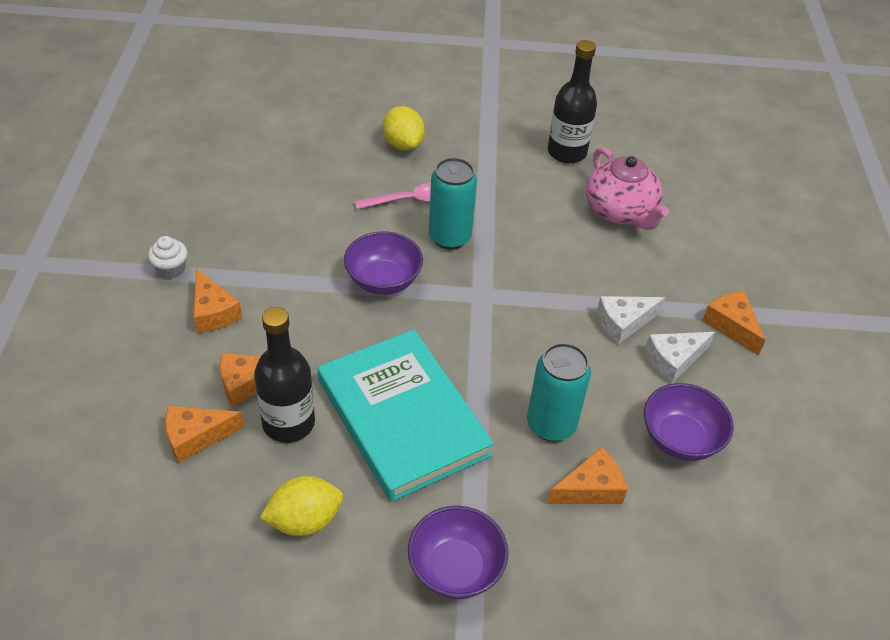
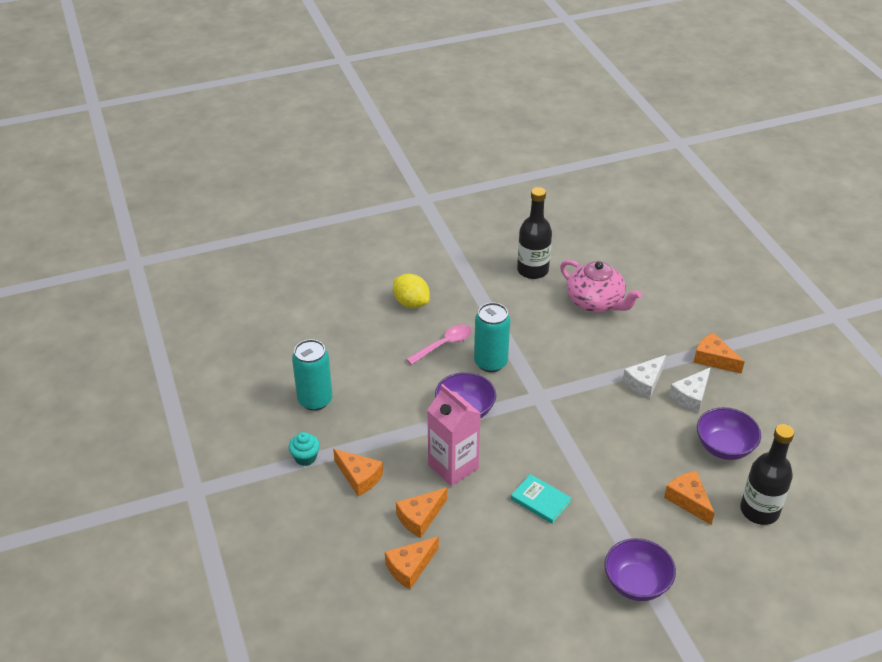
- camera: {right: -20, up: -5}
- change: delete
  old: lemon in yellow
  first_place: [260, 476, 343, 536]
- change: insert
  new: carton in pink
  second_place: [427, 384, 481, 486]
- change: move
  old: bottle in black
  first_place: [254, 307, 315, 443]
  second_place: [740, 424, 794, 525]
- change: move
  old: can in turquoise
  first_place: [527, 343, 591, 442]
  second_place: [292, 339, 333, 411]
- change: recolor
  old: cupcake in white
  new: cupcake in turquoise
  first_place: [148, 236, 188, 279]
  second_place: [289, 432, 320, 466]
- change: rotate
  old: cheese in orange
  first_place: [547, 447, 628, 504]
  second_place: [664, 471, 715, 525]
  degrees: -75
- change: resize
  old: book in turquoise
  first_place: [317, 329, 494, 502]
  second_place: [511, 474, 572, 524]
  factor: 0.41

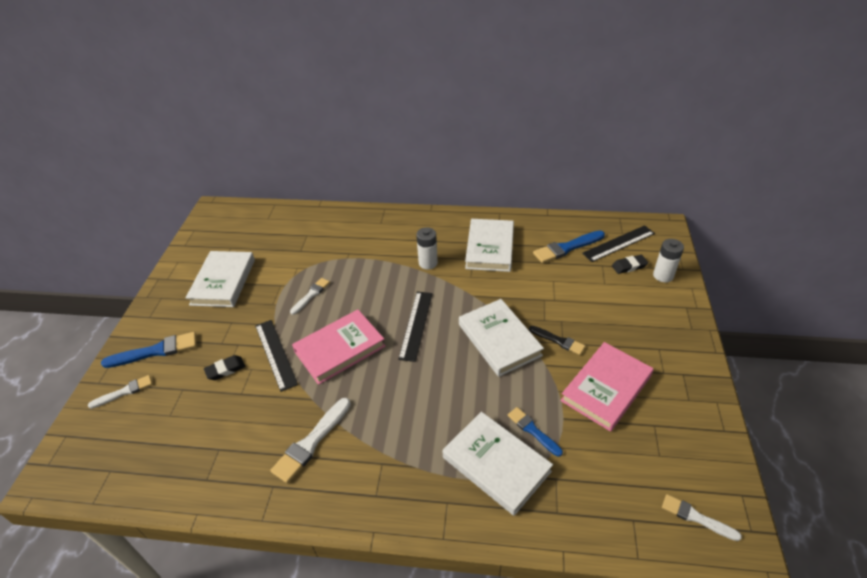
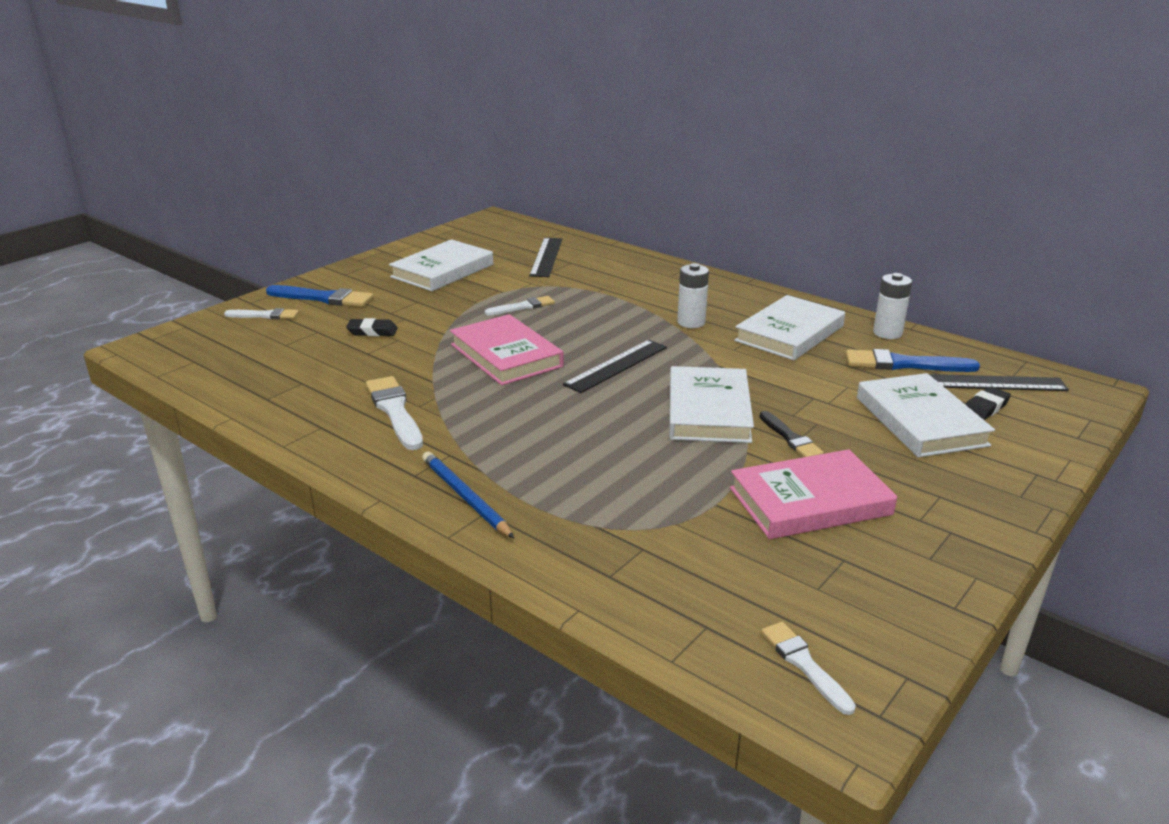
- camera: {right: 30, up: -15}
- change: delete
  old: brush in blue
  first_place: [508, 407, 563, 457]
- change: insert
  new: pencil in blue
  second_place: [422, 452, 514, 538]
- change: move
  old: ruler in black
  first_place: [255, 320, 298, 392]
  second_place: [529, 238, 562, 277]
- change: move
  old: book in white
  first_place: [443, 412, 553, 516]
  second_place: [857, 373, 995, 458]
- change: move
  old: battery in white
  first_place: [653, 239, 684, 282]
  second_place: [873, 273, 912, 339]
- change: rotate
  old: brush in white
  first_place: [270, 398, 351, 483]
  second_place: [366, 376, 423, 450]
  degrees: 90
- change: rotate
  old: book in pink
  first_place: [292, 310, 385, 385]
  second_place: [450, 314, 564, 385]
  degrees: 60
- change: rotate
  old: eraser in black
  first_place: [612, 255, 648, 274]
  second_place: [965, 386, 1011, 420]
  degrees: -60

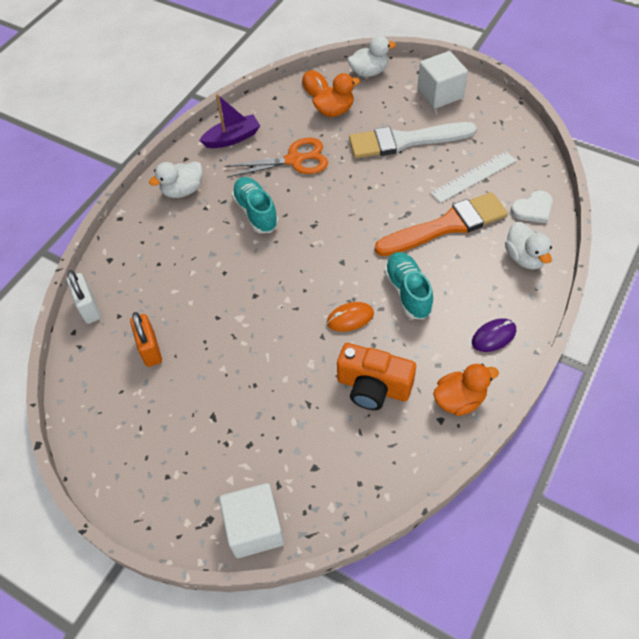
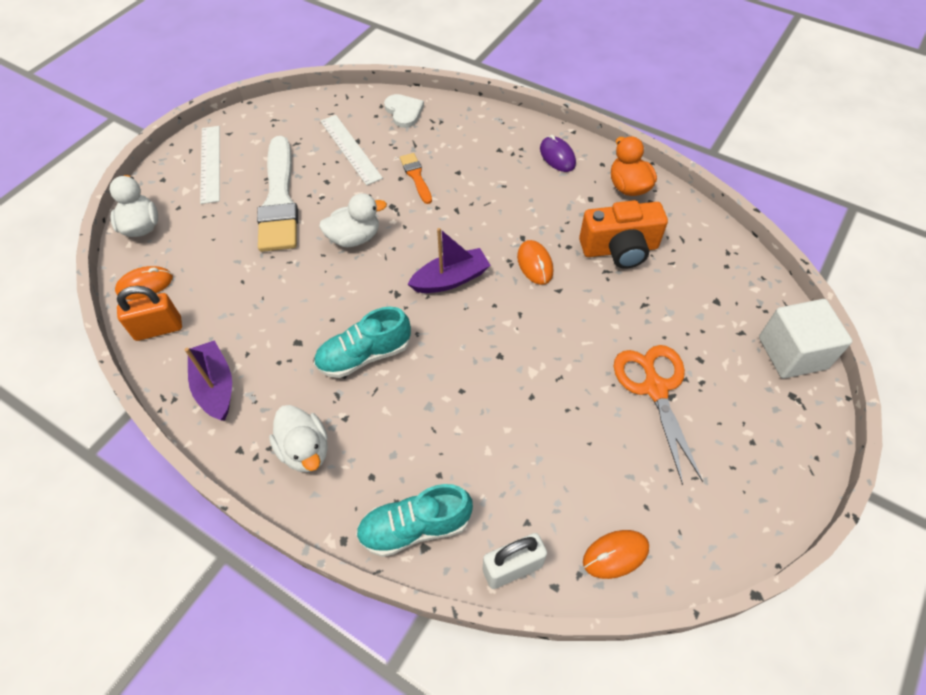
- camera: {right: -90, up: 0}
- change: delete
  old: duck in orange
  first_place: [312, 73, 360, 117]
- change: insert
  new: boat in purple
  second_place: [408, 228, 491, 293]
- change: insert
  new: mouse in orange
  second_place: [583, 530, 649, 579]
- change: move
  old: padlock in orange
  first_place: [130, 312, 162, 367]
  second_place: [117, 286, 182, 341]
- change: move
  old: scissors in orange
  first_place: [225, 138, 328, 178]
  second_place: [614, 345, 703, 485]
- change: move
  old: shoe in turquoise
  first_place: [384, 252, 434, 320]
  second_place: [356, 484, 473, 557]
- change: move
  old: duck in white
  first_place: [505, 222, 552, 270]
  second_place: [319, 193, 387, 247]
- change: replace
  old: cube in white
  new: ruler in white
  first_place: [417, 51, 468, 109]
  second_place: [200, 126, 220, 204]
- change: rotate
  old: camera in orange
  first_place: [337, 343, 416, 410]
  second_place: [579, 200, 668, 269]
  degrees: 60
- change: resize
  old: brush in orange
  first_place: [375, 192, 508, 256]
  second_place: [400, 153, 432, 204]
  factor: 0.46

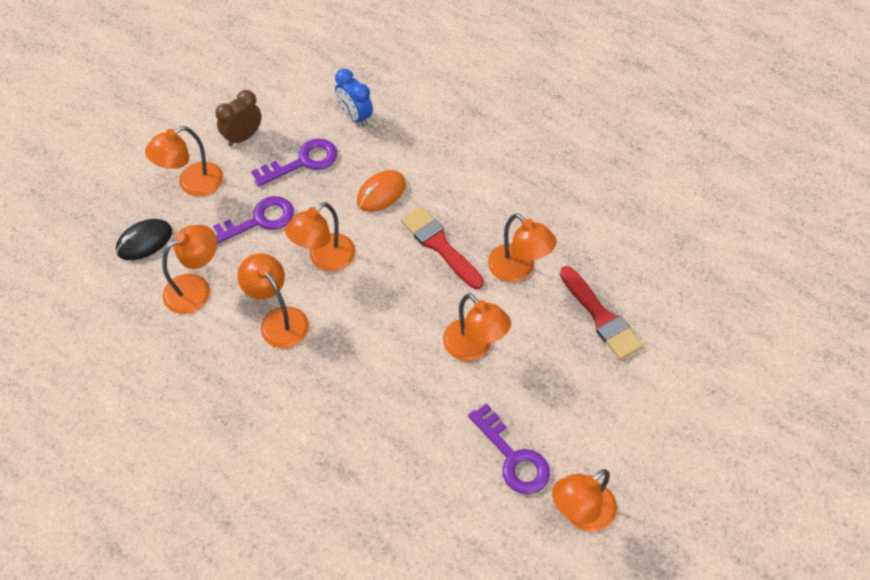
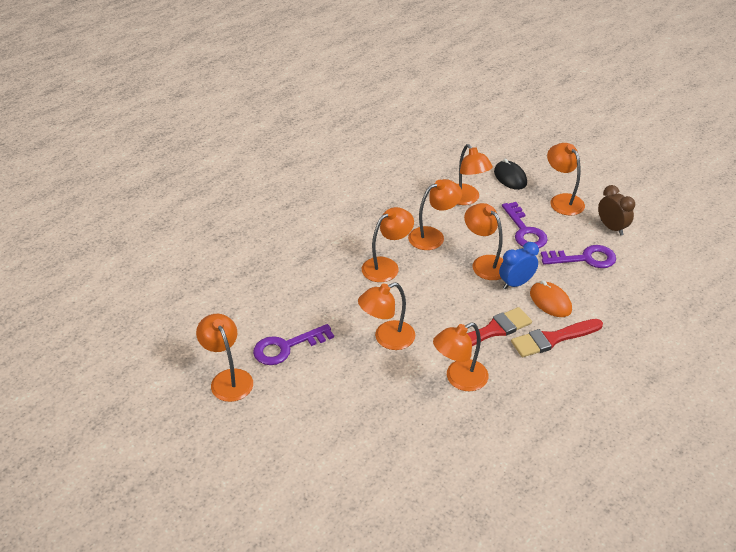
- camera: {right: 100, up: -15}
- change: insert
  new: lamp in orange
  second_place: [362, 207, 414, 282]
- change: move
  old: clock in blue
  first_place: [335, 69, 373, 127]
  second_place: [499, 242, 539, 289]
- change: move
  old: brush in red
  first_place: [560, 266, 643, 360]
  second_place: [511, 319, 603, 357]
- change: rotate
  old: key in purple
  first_place: [251, 139, 337, 187]
  second_place: [541, 245, 616, 268]
  degrees: -75

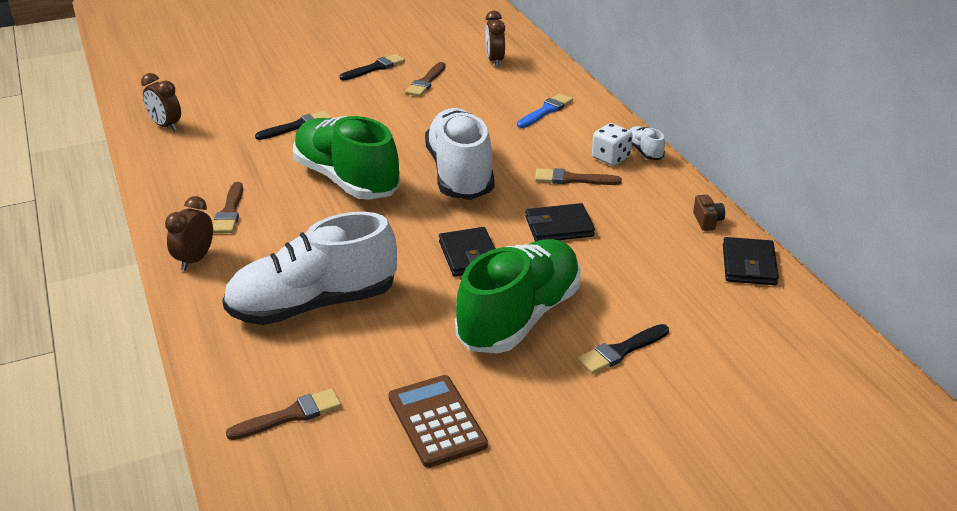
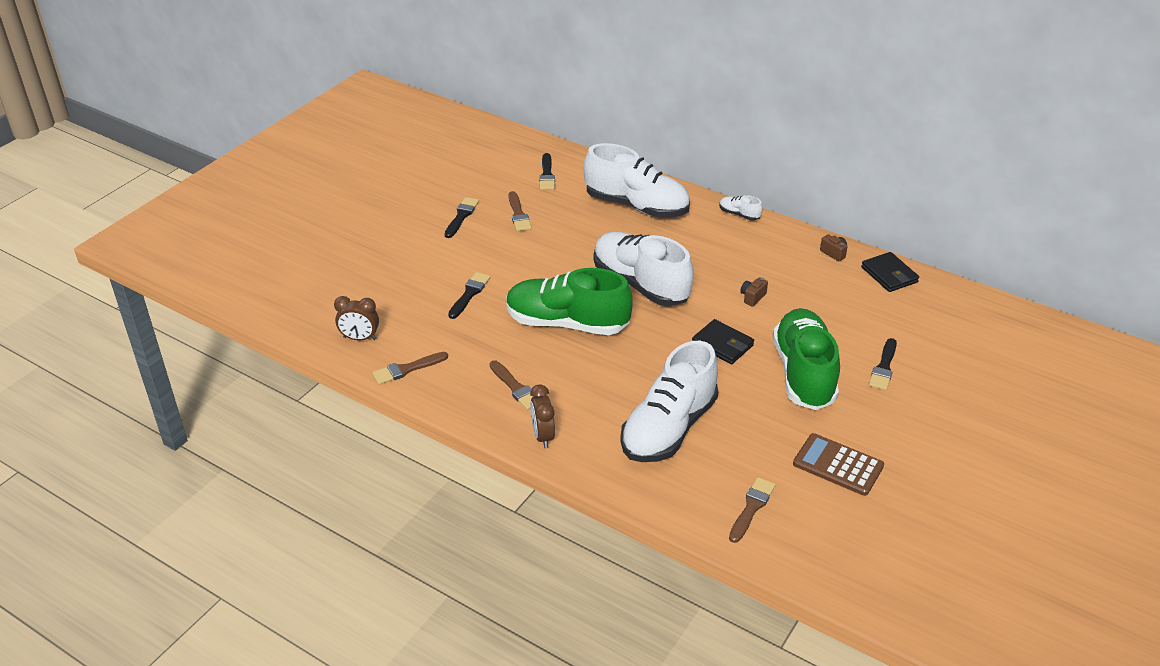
- camera: {right: -35, up: 5}
- change: delete
  old: dice in white
  first_place: [592, 123, 632, 166]
- change: move
  old: brush in brown
  first_place: [535, 168, 622, 185]
  second_place: [372, 352, 448, 385]
- change: replace
  old: clock in brown
  new: brush in black
  first_place: [485, 11, 505, 67]
  second_place: [539, 153, 555, 190]
- change: replace
  old: brush in blue
  new: shoe in white
  first_place: [517, 93, 573, 128]
  second_place: [584, 143, 690, 218]
- change: replace
  old: wallet in black
  new: camera in brown
  first_place: [525, 203, 595, 242]
  second_place: [740, 277, 768, 307]

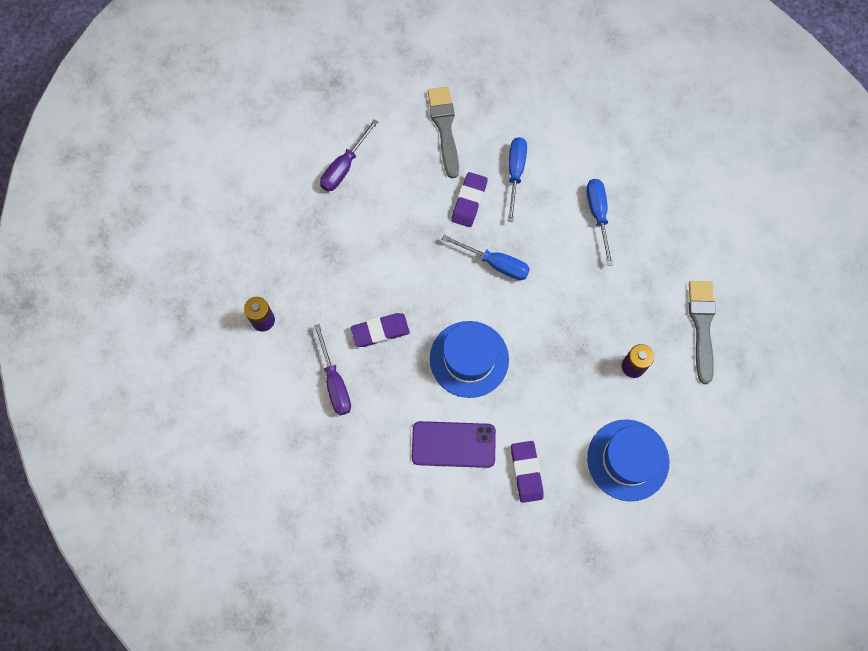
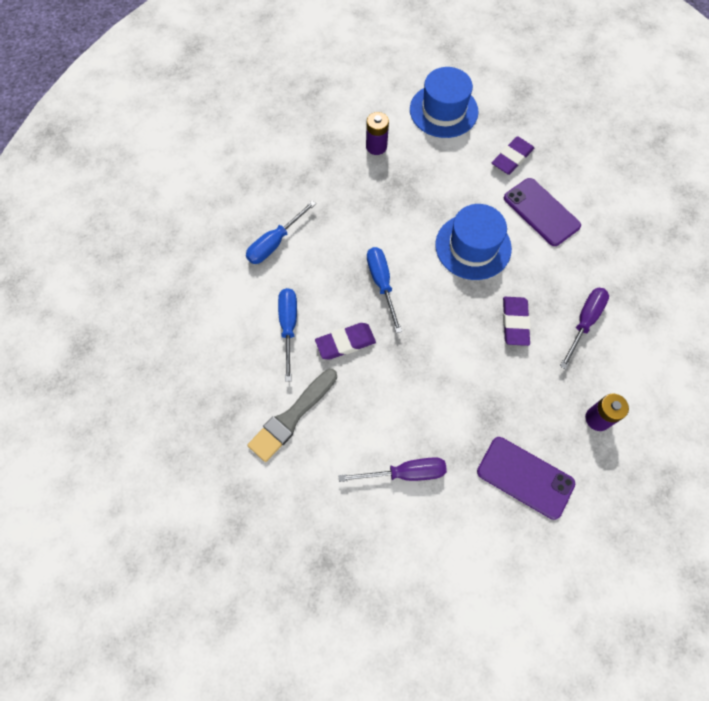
- camera: {right: -130, up: -5}
- change: delete
  old: brush in grey
  first_place: [689, 281, 716, 384]
- change: insert
  new: phone in purple
  second_place: [477, 437, 575, 520]
- change: rotate
  old: eraser in purple
  first_place: [351, 313, 410, 347]
  second_place: [503, 297, 530, 346]
  degrees: 60
- change: rotate
  old: screwdriver in blue
  first_place: [508, 137, 527, 222]
  second_place: [278, 288, 297, 382]
  degrees: 120

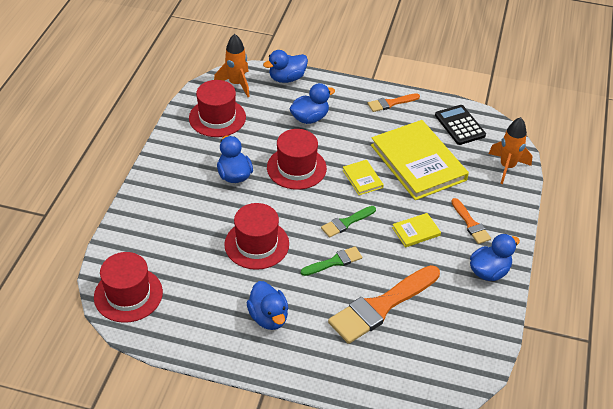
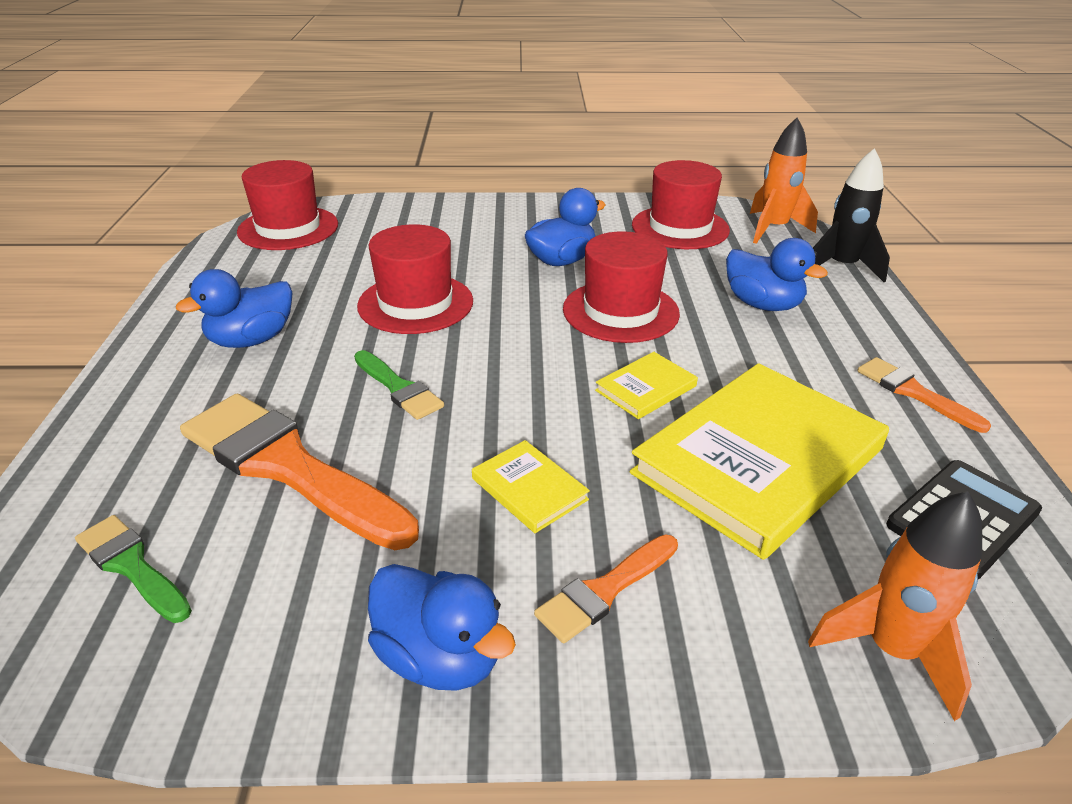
- camera: {right: 75, up: -10}
- change: move
  old: brush in green
  first_place: [321, 206, 376, 238]
  second_place: [75, 515, 192, 623]
- change: replace
  old: duck in blue
  new: rocket in black
  first_place: [263, 50, 308, 83]
  second_place: [813, 148, 890, 283]

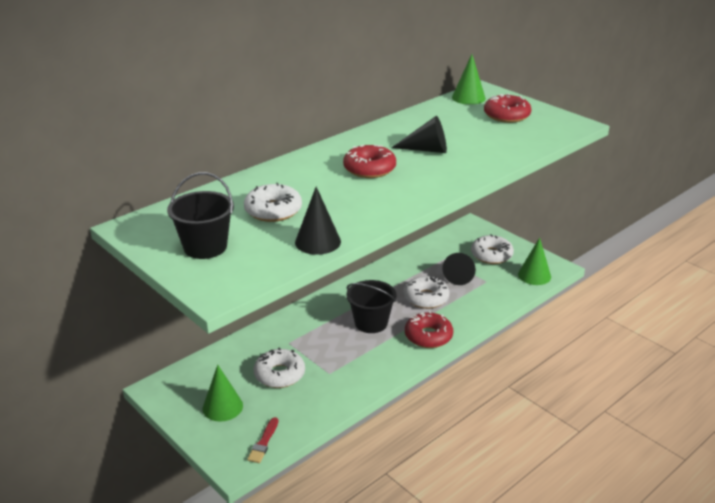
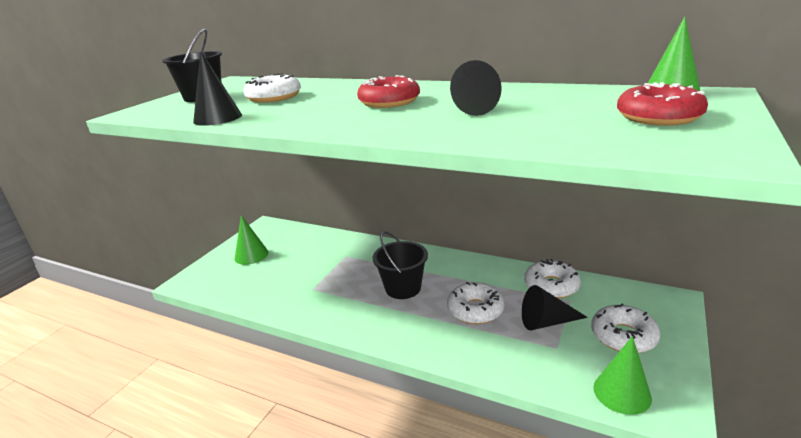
- camera: {right: 70, up: -5}
- change: delete
  old: brush in red
  first_place: [247, 417, 278, 463]
- change: delete
  old: donut in red
  first_place: [405, 311, 453, 348]
- change: move
  old: donut in white
  first_place: [254, 348, 305, 388]
  second_place: [524, 259, 581, 298]

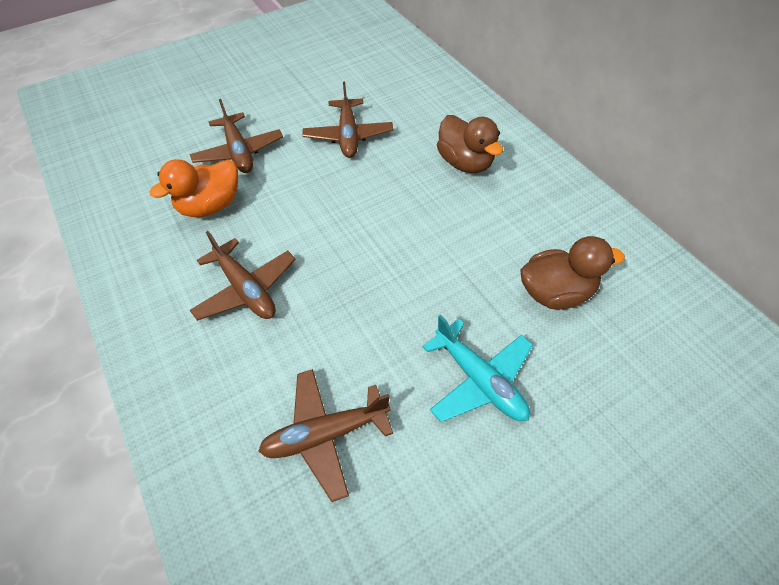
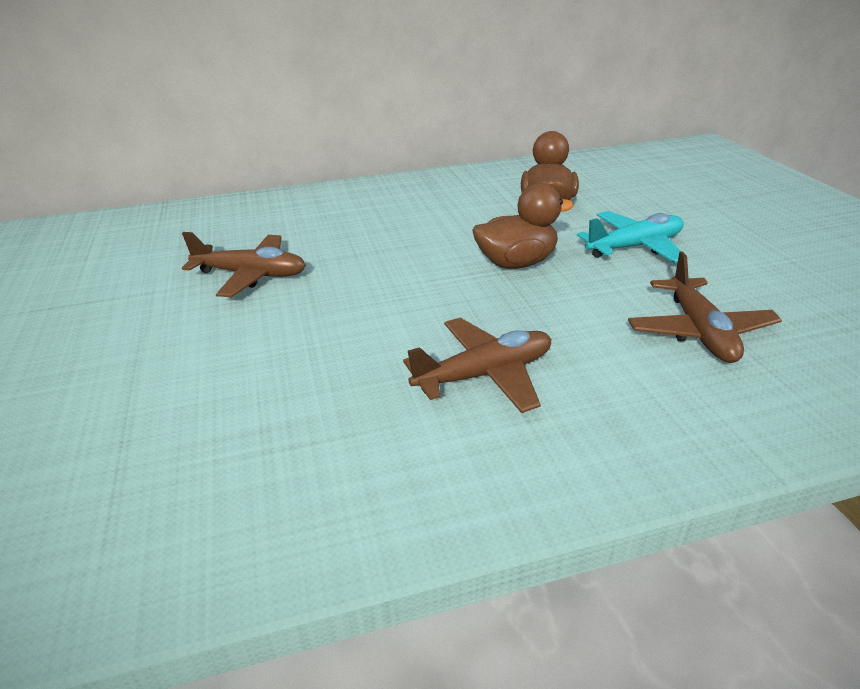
- camera: {right: -75, up: -20}
- change: delete
  old: duck in orange
  first_place: [150, 159, 238, 217]
- change: delete
  old: plane in brown
  first_place: [190, 99, 283, 173]
- change: move
  old: duck in brown
  first_place: [437, 115, 503, 173]
  second_place: [472, 183, 574, 269]

